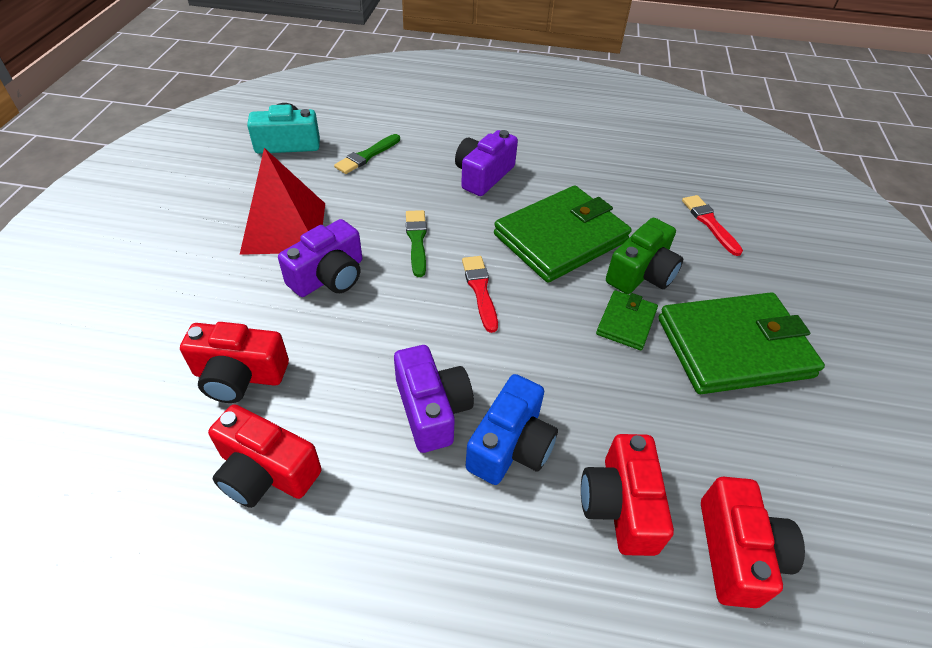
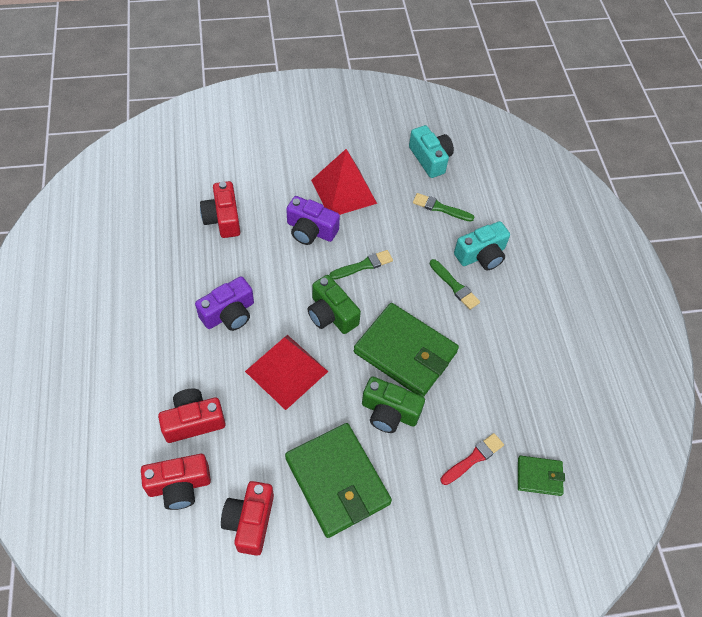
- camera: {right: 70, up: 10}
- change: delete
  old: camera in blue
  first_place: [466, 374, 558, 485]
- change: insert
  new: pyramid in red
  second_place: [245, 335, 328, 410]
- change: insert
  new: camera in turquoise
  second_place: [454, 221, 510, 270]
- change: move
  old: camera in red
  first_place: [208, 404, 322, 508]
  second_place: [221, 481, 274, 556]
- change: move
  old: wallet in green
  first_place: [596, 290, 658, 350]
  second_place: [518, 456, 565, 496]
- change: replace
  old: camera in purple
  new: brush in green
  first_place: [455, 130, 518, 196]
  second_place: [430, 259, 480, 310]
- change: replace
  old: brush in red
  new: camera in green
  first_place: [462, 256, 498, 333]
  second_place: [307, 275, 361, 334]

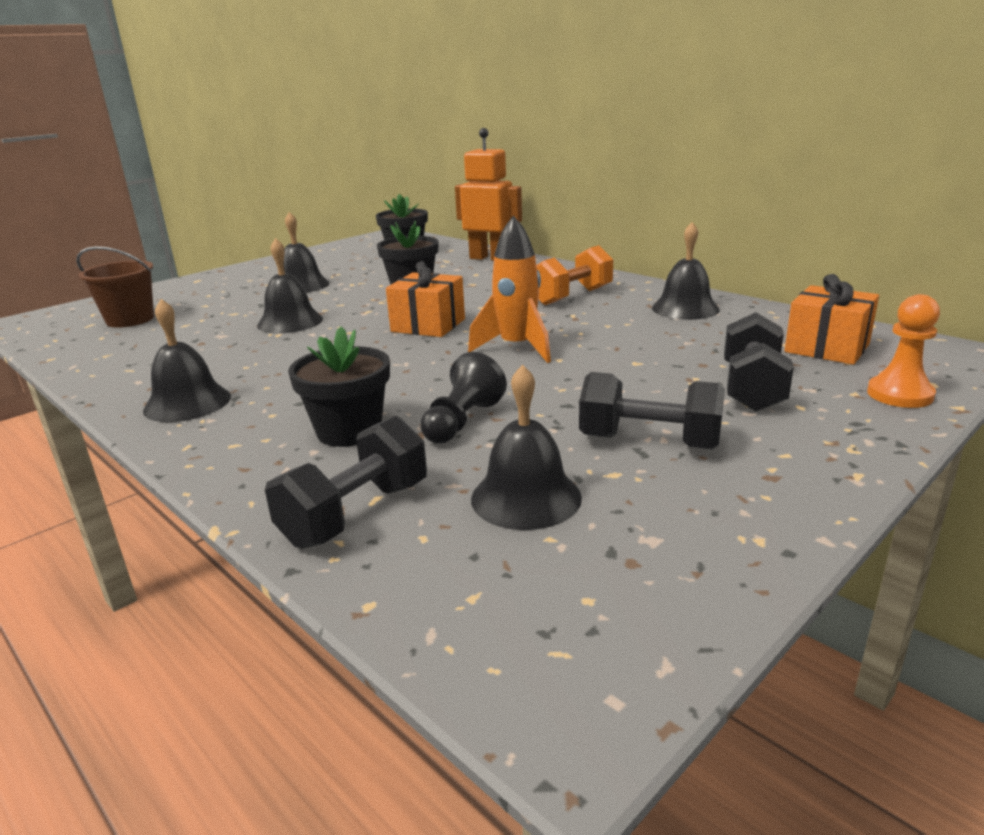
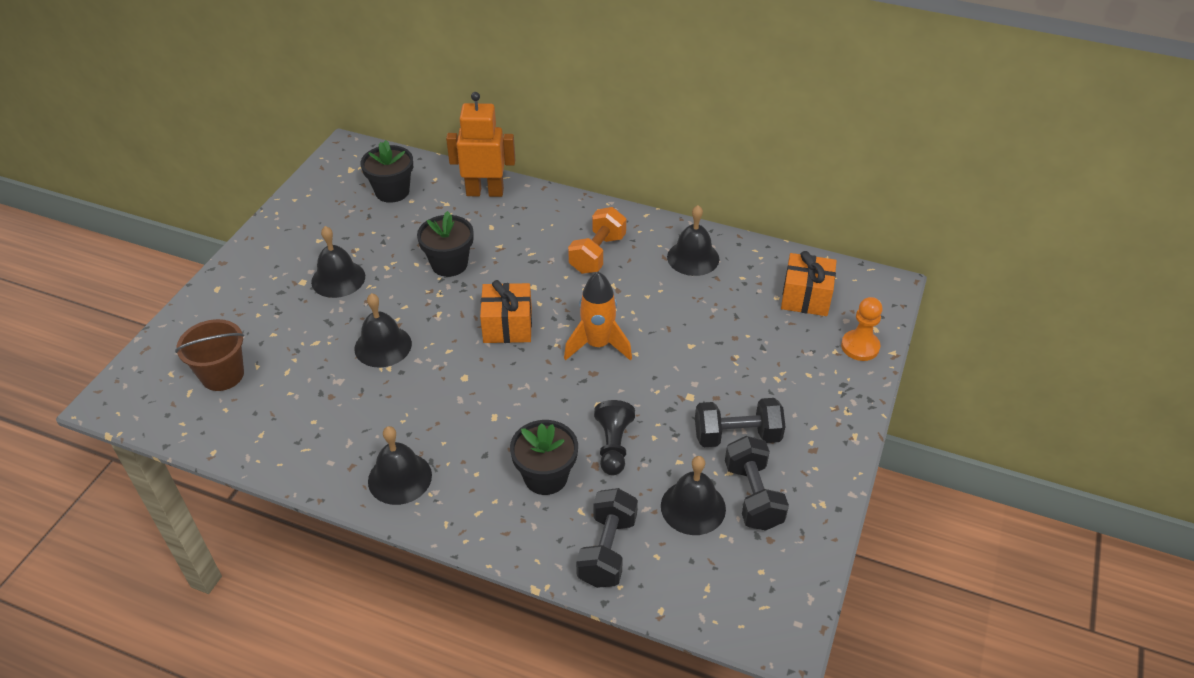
- camera: {right: -25, up: 20}
- change: move
  old: dumbbell in black
  first_place: [724, 312, 794, 412]
  second_place: [725, 436, 789, 531]

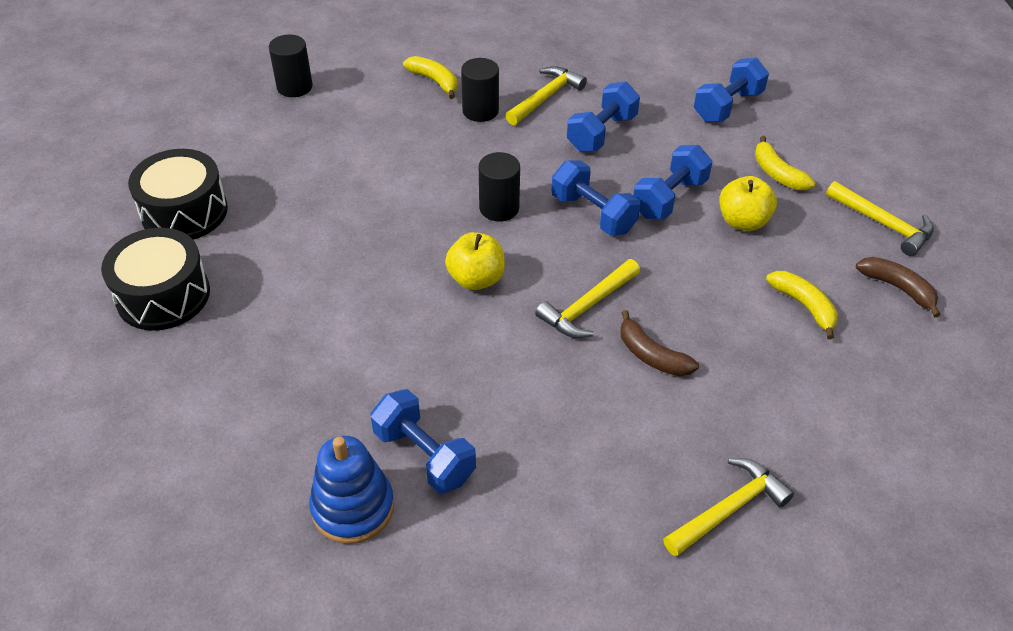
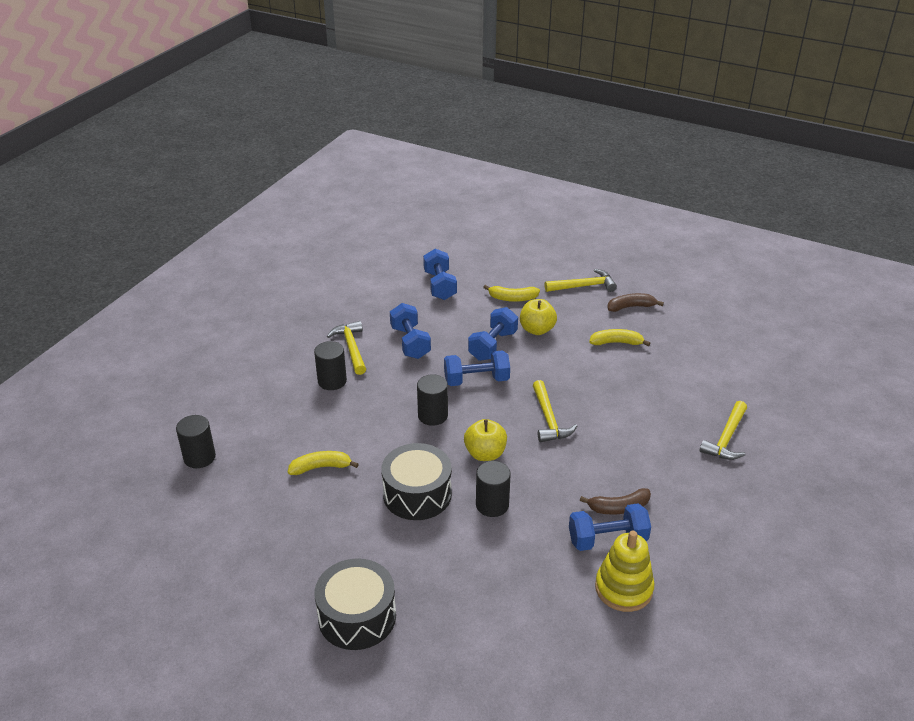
- camera: {right: -55, up: -10}
- change: insert
  new: cylinder in black
  second_place: [476, 461, 511, 517]
- change: move
  old: drum in black
  first_place: [128, 149, 228, 240]
  second_place: [381, 443, 452, 520]
- change: move
  old: banana in yellow
  first_place: [403, 56, 457, 99]
  second_place: [288, 451, 359, 475]
- change: move
  old: banana in brown
  first_place: [620, 310, 699, 376]
  second_place: [580, 488, 651, 515]
- change: recolor
  old: stacking toy in blue
  new: stacking toy in yellow
  first_place: [309, 436, 394, 544]
  second_place: [595, 531, 655, 612]
- change: rotate
  old: dumbbell in blue
  first_place: [633, 145, 712, 219]
  second_place: [468, 307, 518, 361]
  degrees: 45
- change: rotate
  old: hammer in yellow
  first_place: [663, 458, 794, 557]
  second_place: [699, 401, 747, 460]
  degrees: -150

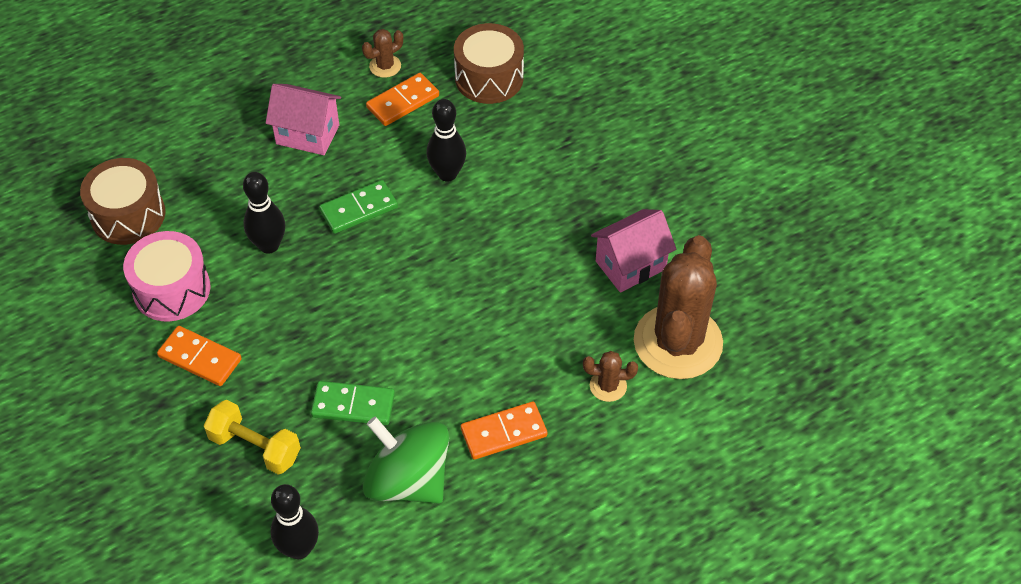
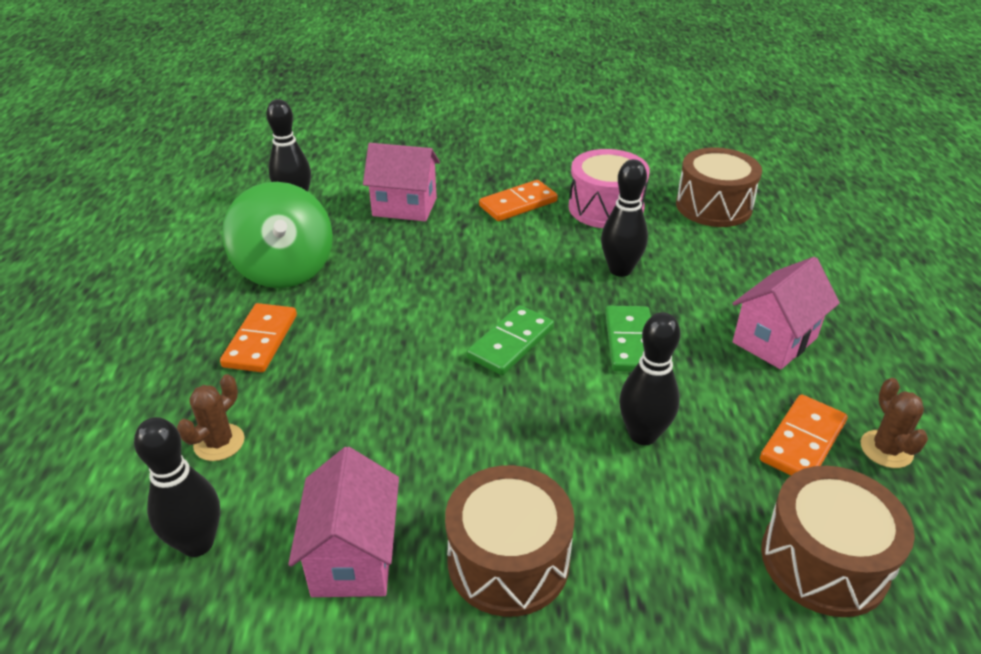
- camera: {right: 120, up: -15}
- change: insert
  new: drum in brown
  second_place: [445, 465, 575, 617]
- change: move
  old: domino in green
  first_place: [311, 381, 395, 425]
  second_place: [467, 305, 554, 375]
- change: replace
  old: dumbbell in yellow
  new: house in pink
  first_place: [204, 400, 301, 475]
  second_place: [363, 143, 440, 221]
- change: replace
  old: cactus in brown
  new: bowling pin in black
  first_place: [634, 235, 723, 379]
  second_place: [134, 417, 220, 557]
- change: rotate
  old: spinning top in green
  first_place: [363, 417, 449, 504]
  second_place: [222, 182, 333, 288]
  degrees: 90
- change: rotate
  old: domino in orange
  first_place: [366, 73, 439, 126]
  second_place: [760, 394, 848, 476]
  degrees: 45

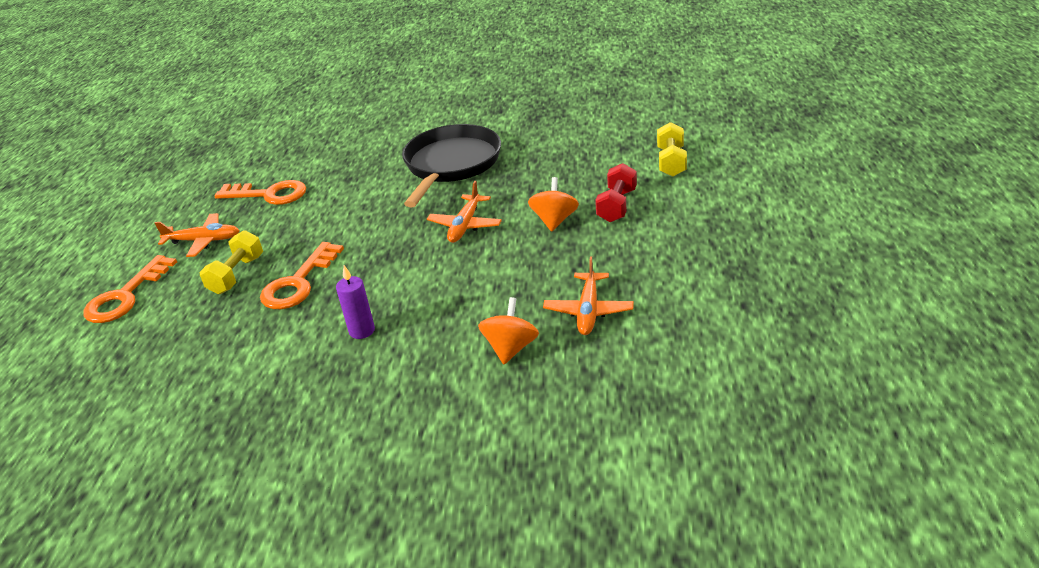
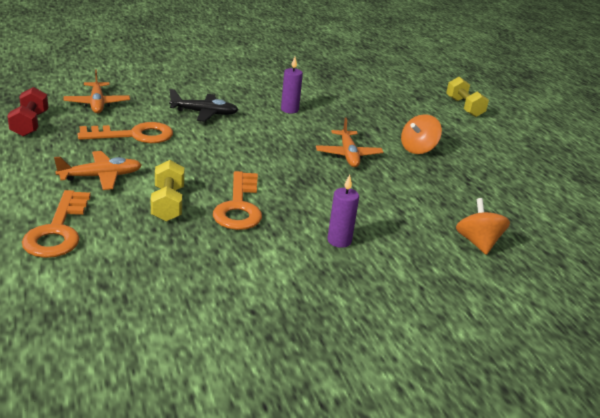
- camera: {right: -30, up: -5}
- change: insert
  new: plane in black
  second_place: [169, 89, 238, 122]
- change: move
  old: plane in orange
  first_place: [543, 256, 634, 335]
  second_place: [63, 70, 130, 113]
- change: move
  old: dumbbell in red
  first_place: [595, 163, 637, 222]
  second_place: [7, 87, 48, 137]
- change: replace
  old: pan in black
  new: candle in purple
  first_place: [402, 124, 501, 207]
  second_place: [281, 57, 303, 114]
- change: rotate
  old: spinning top in orange
  first_place: [528, 177, 579, 231]
  second_place: [401, 114, 442, 154]
  degrees: -120

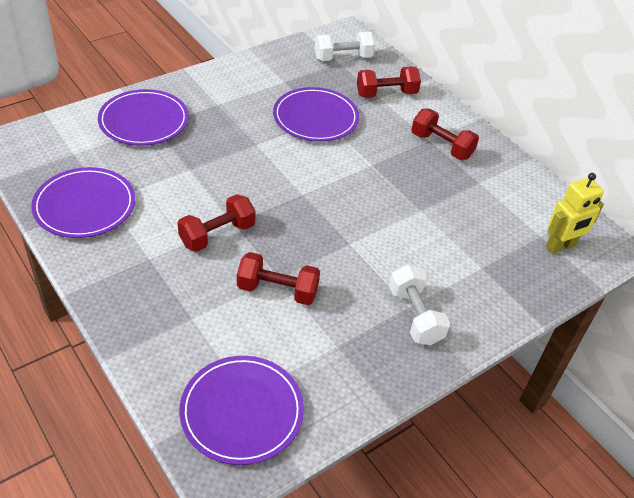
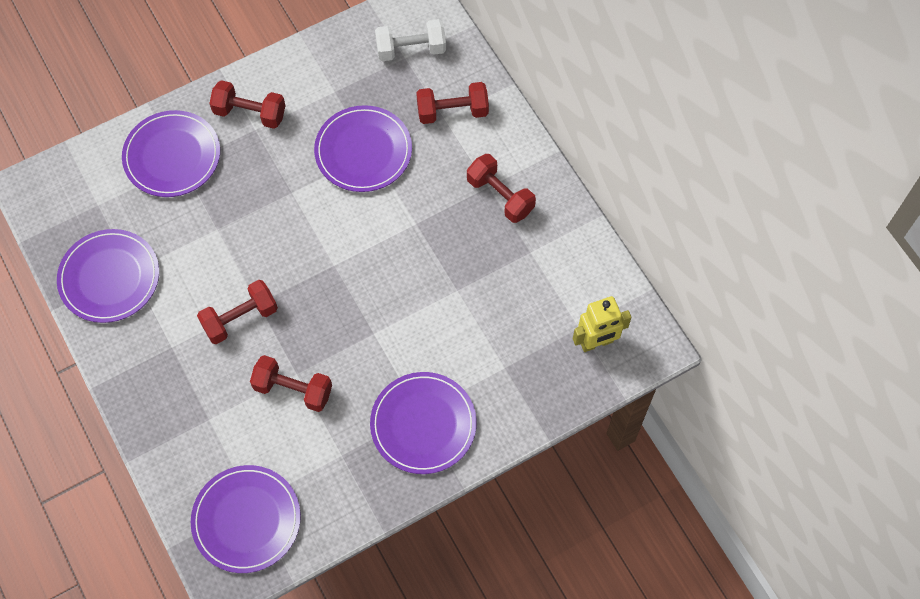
- camera: {right: 10, up: 20}
- change: insert
  new: dumbbell in red
  second_place: [209, 80, 286, 129]
- change: replace
  old: dumbbell in white
  new: plate in purple
  first_place: [389, 264, 450, 346]
  second_place: [370, 372, 477, 474]

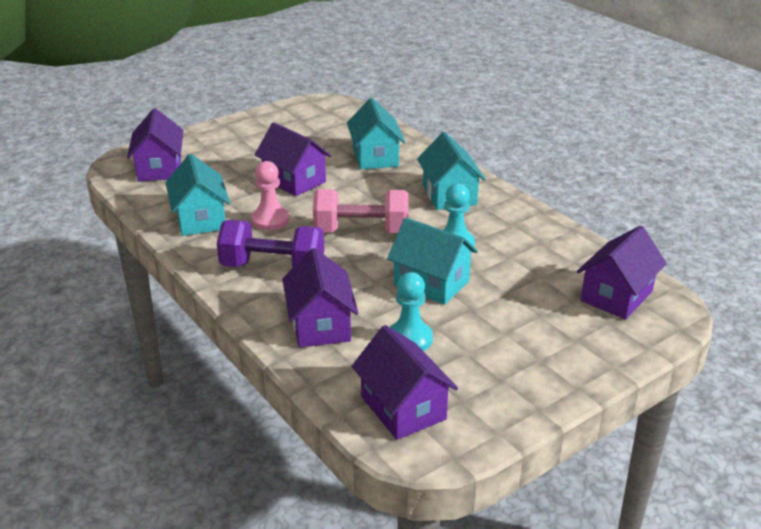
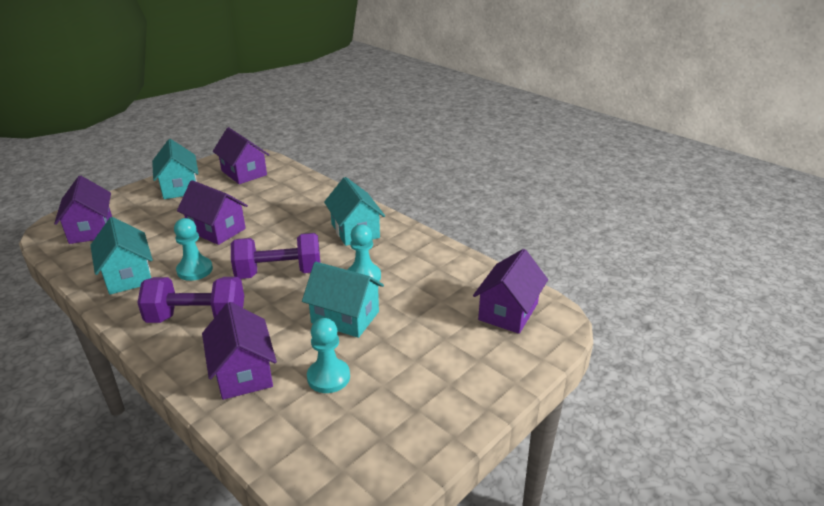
- camera: {right: -10, up: 0}
- change: move
  old: house in turquoise
  first_place: [347, 98, 405, 170]
  second_place: [152, 139, 199, 199]
- change: move
  old: house in purple
  first_place: [351, 325, 458, 440]
  second_place: [213, 127, 269, 184]
- change: recolor
  old: pawn in pink
  new: pawn in turquoise
  first_place: [251, 161, 290, 230]
  second_place: [174, 218, 213, 281]
- change: recolor
  old: dumbbell in pink
  new: dumbbell in purple
  first_place: [313, 189, 409, 233]
  second_place: [231, 233, 320, 279]

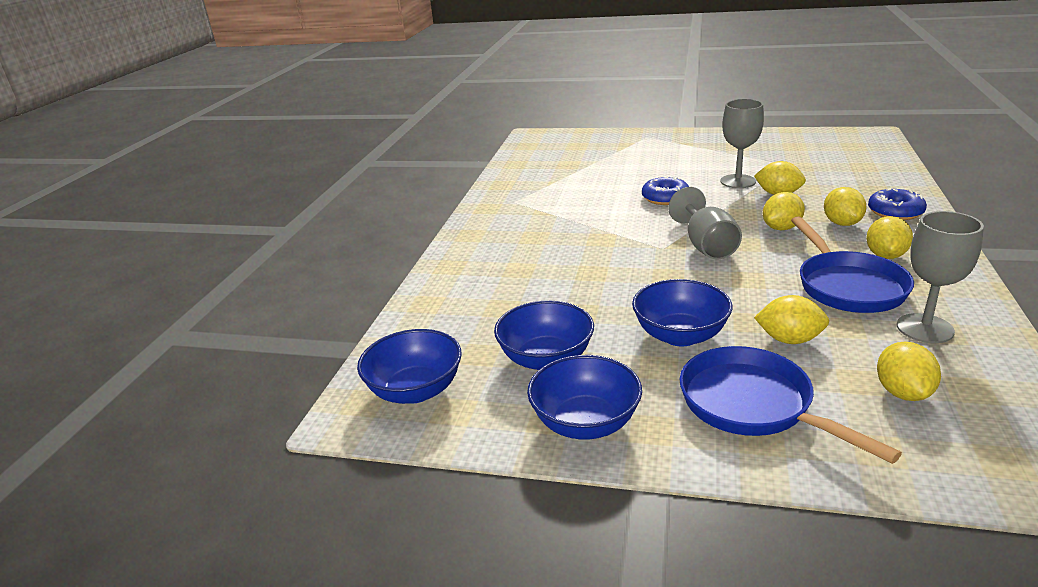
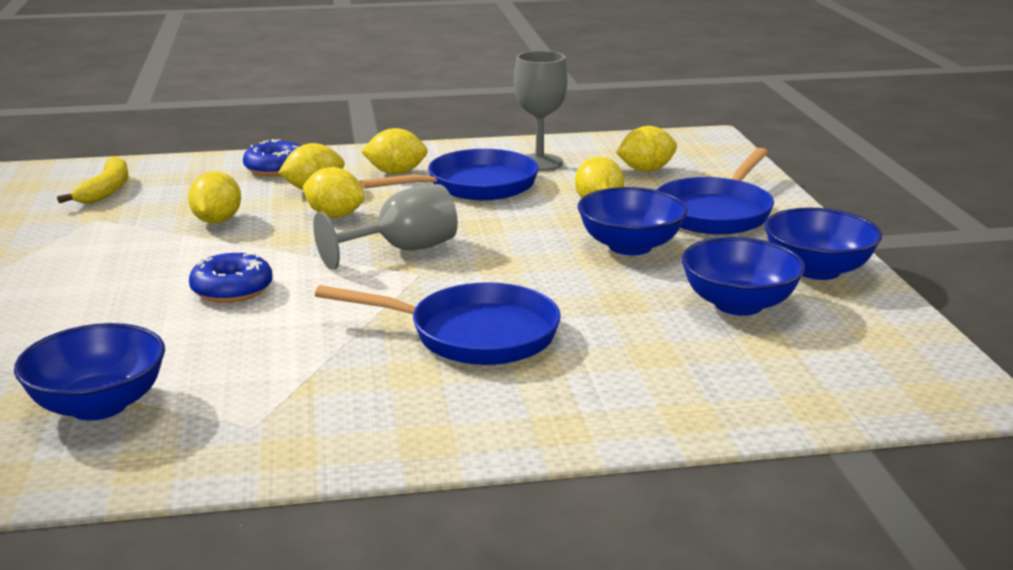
- camera: {right: -115, up: -5}
- change: delete
  old: goblet in grey
  first_place: [720, 99, 764, 188]
- change: insert
  new: banana in yellow
  second_place: [57, 156, 128, 203]
- change: insert
  new: pan in blue
  second_place: [315, 282, 561, 365]
- change: move
  old: bowl in blue
  first_place: [357, 329, 462, 404]
  second_place: [14, 323, 165, 421]

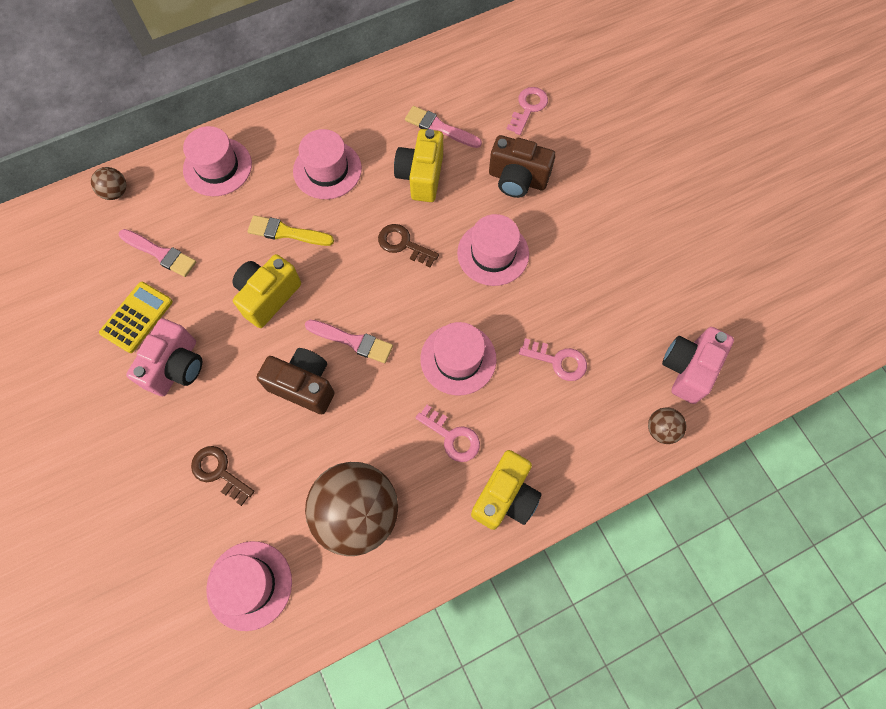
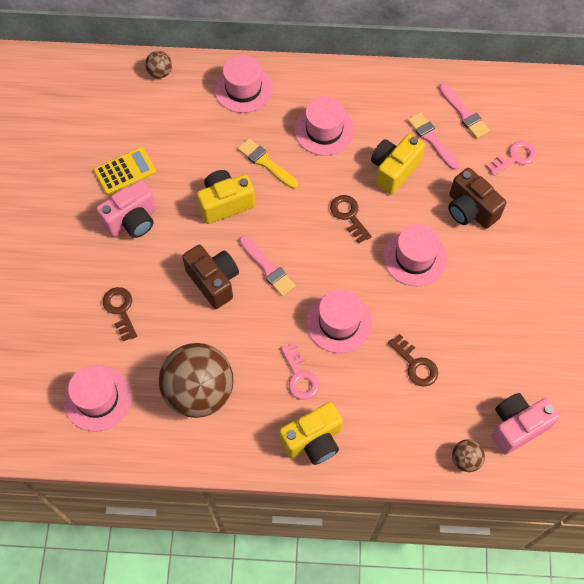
- camera: {right: 30, up: -5}
- change: move
  old: brush in pink
  first_place: [119, 229, 196, 277]
  second_place: [439, 83, 490, 139]
- change: recolor
  old: key in pink
  new: key in brown
  first_place: [519, 338, 587, 381]
  second_place: [388, 334, 438, 387]

